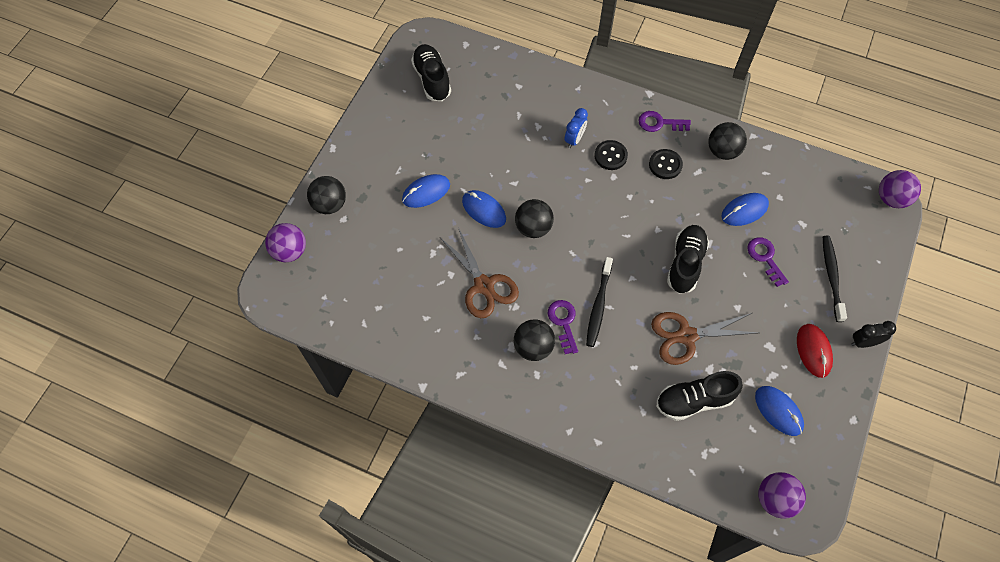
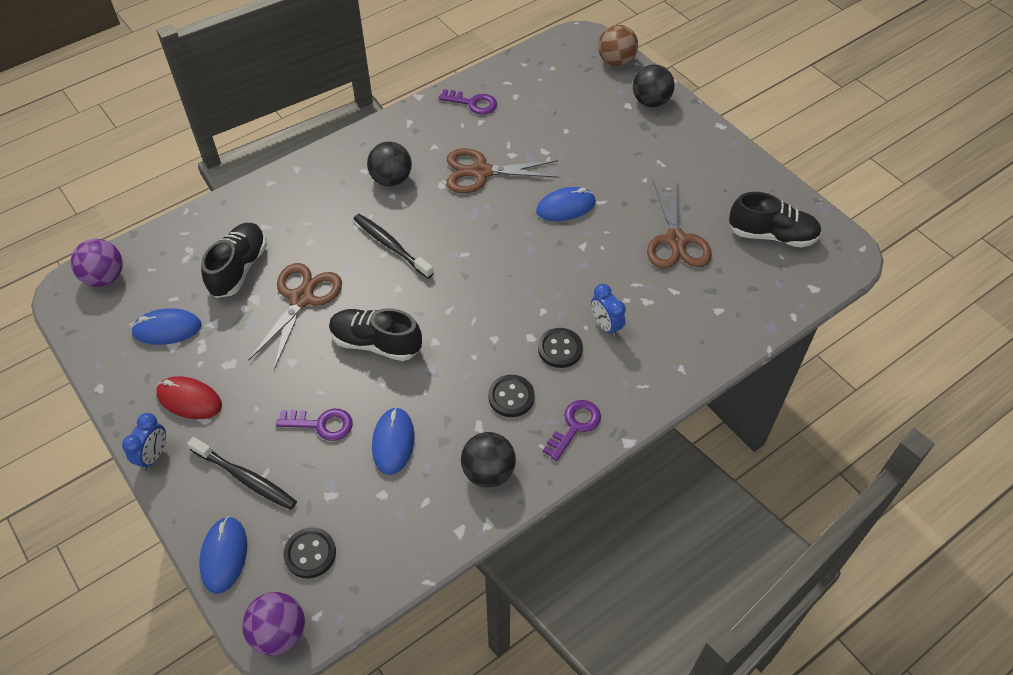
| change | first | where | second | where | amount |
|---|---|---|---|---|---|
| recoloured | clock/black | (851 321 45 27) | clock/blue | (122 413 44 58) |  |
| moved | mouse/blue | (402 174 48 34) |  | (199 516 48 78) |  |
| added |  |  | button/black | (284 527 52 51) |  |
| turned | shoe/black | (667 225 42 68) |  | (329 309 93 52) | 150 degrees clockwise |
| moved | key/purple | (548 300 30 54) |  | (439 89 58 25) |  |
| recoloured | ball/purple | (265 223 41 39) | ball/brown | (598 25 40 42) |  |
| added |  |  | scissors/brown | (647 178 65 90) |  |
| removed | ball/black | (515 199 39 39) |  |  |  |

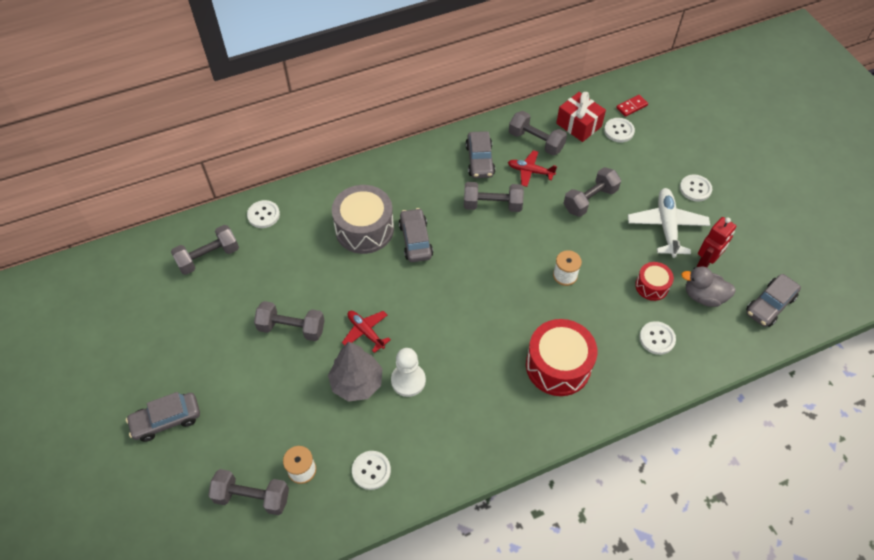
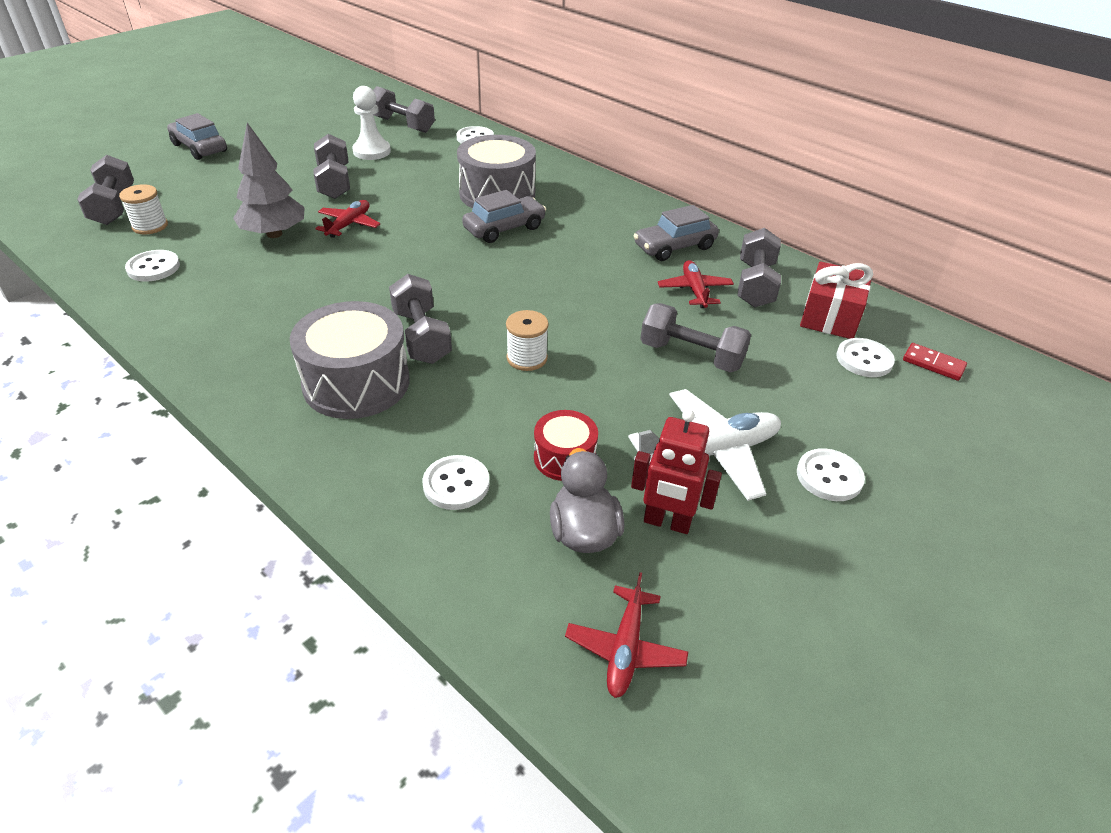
| change | first | where | second | where | amount |
|---|---|---|---|---|---|
| recoloured | drum/red | (526 319 71 77) | drum/grey | (290 301 120 118) |  |
| moved | pawn/white | (391 348 35 49) |  | (352 86 39 74) |  |
| moved | dumbbell/grey | (464 182 60 30) |  | (389 274 63 90) |  |
| replaced | car/grey | (746 274 55 53) | plane/red | (565 572 123 126) |  |

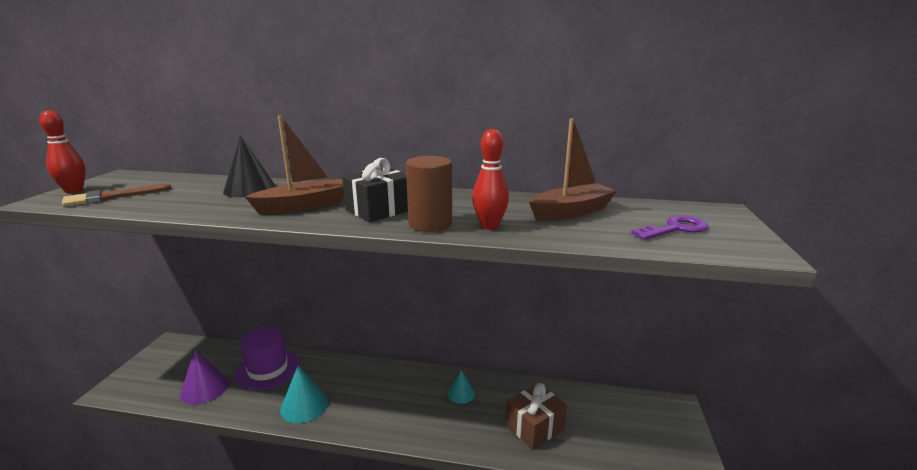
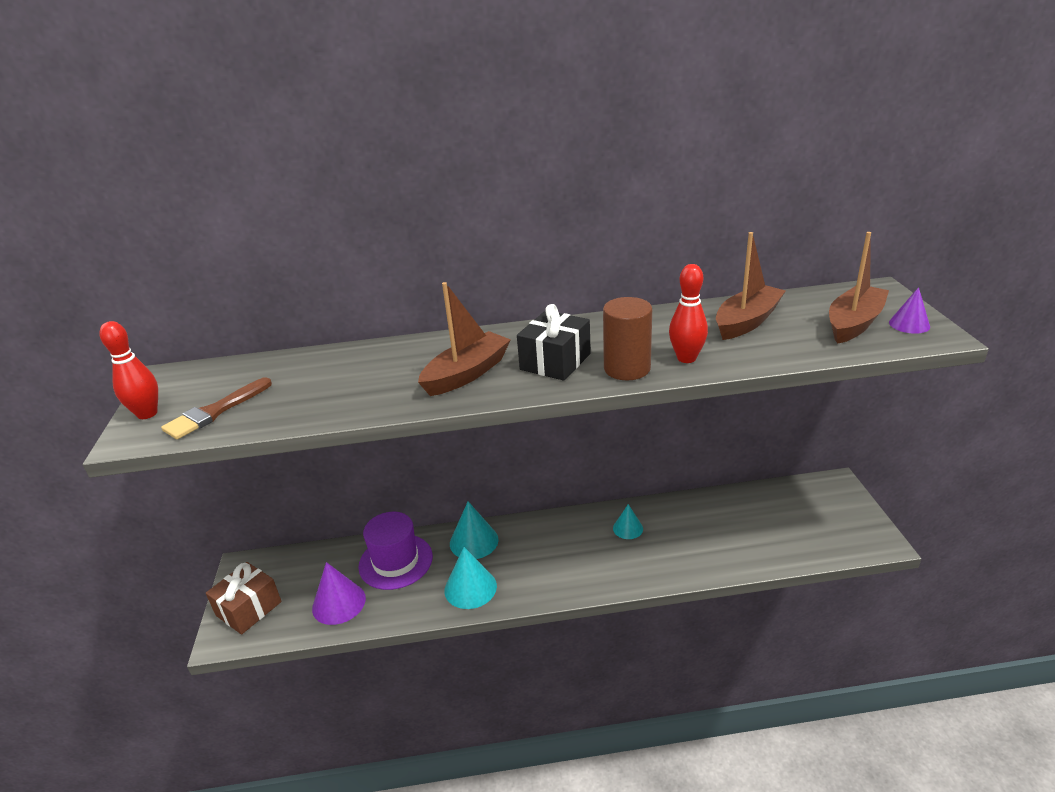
| change | first | where | second | where | amount |
|---|---|---|---|---|---|
| moved | gift/brown | (505 383 62 67) |  | (206 562 76 73) |  |
| added |  |  | cone/turquoise | (450 501 48 58) |  |
| replaced | key/purple | (631 215 77 25) | boat/brown | (829 232 60 112) |  |
| added |  |  | cone/purple | (889 287 41 47) |  |
| removed | cone/black | (223 136 53 61) |  |  |  |

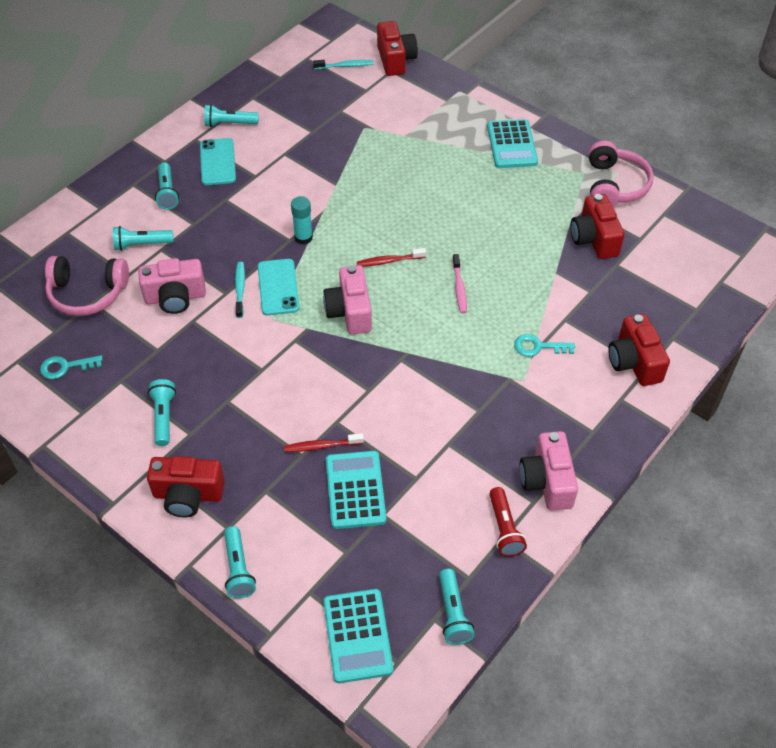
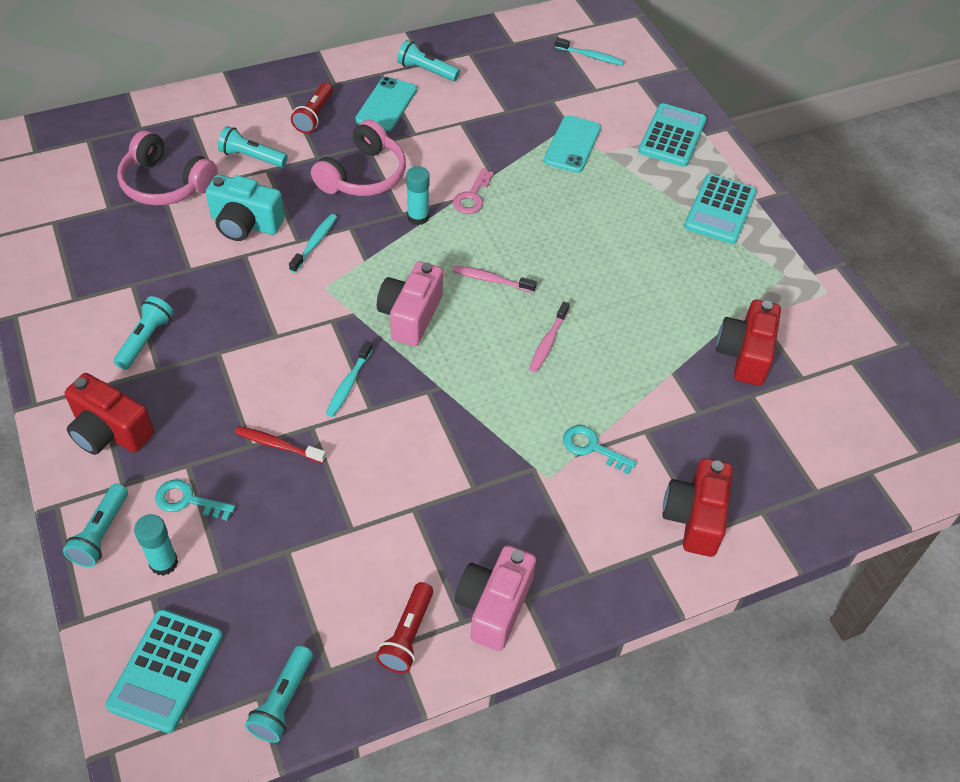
| change | first | where | second | where | amount |
|---|---|---|---|---|---|
| added |  |  | glue stick/turquoise | (134 514 44 62) |  |
| moved | key/turquoise | (40 355 63 24) |  | (155 479 80 42) |  |
| recoloured | camera/pink | (138 258 68 56) | camera/turquoise | (206 175 79 66) |  |
| recoloured | flashlight/turquoise | (155 163 24 47) | flashlight/red | (291 82 42 51) |  |
| moved | headphones/pink | (589 141 65 65) |  | (311 120 95 76) |  |
| added |  |  | toothbrush/turquoise | (326 341 47 76) |  |
| recoloured | toothbrush/red | (357 248 69 19) | toothbrush/pink | (452 265 85 28) |  |
| added |  |  | key/pink | (453 168 41 46) |  |
| moved | phone/turquoise | (258 259 42 57) |  | (544 115 57 58) |  |
| moved | calculator/turquoise | (326 451 60 78) |  | (638 103 69 64) |  |
| removed | camera/red | (377 21 41 55) |  |  |  |

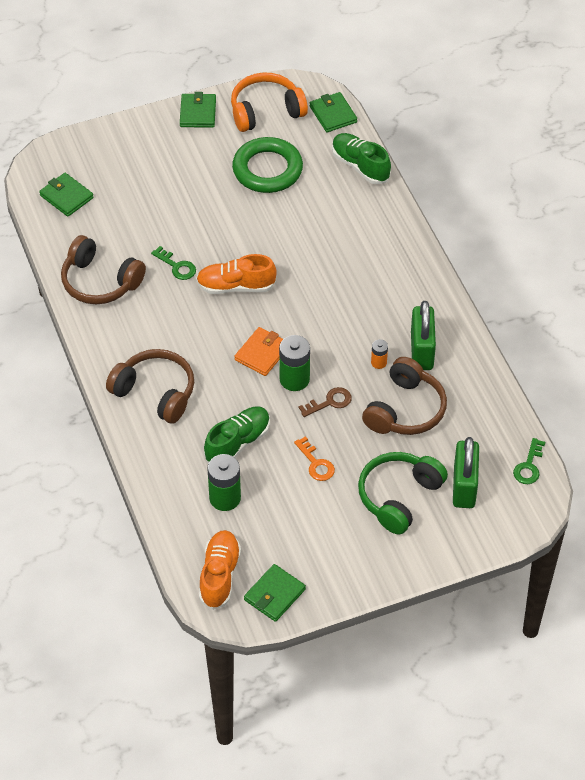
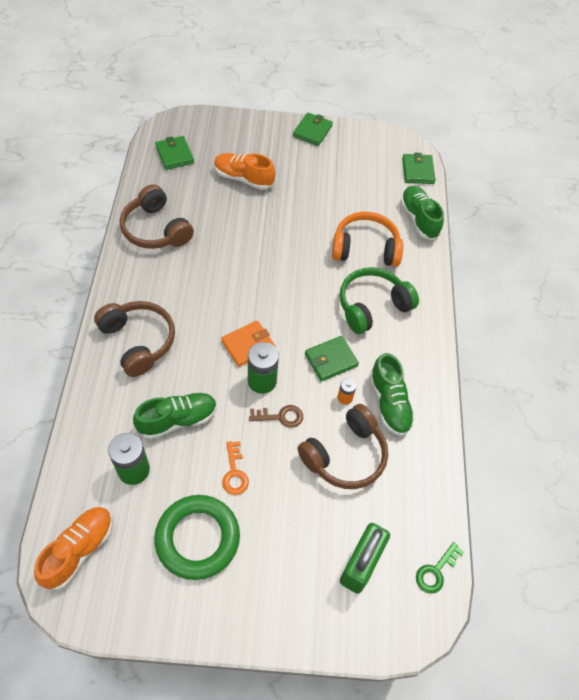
| change | first | where | second | where | amount |
|---|---|---|---|---|---|
| moved | ring/green | (232 137 71 56) |  | (154 495 86 85) |  |
| moved | shoe/orange | (196 254 81 40) |  | (214 153 61 37) |  |
| moved | wallet/green | (244 564 62 58) |  | (305 336 54 46) |  |
| moved | headphones/orange | (231 73 77 59) |  | (332 212 71 55) |  |
| moved | headphones/green | (358 452 90 83) |  | (340 267 79 67) |  |
| replaced | padlock/green | (411 301 25 69) | shoe/green | (370 353 45 83) |  |
| removed | key/green | (151 246 45 34) |  |  |  |

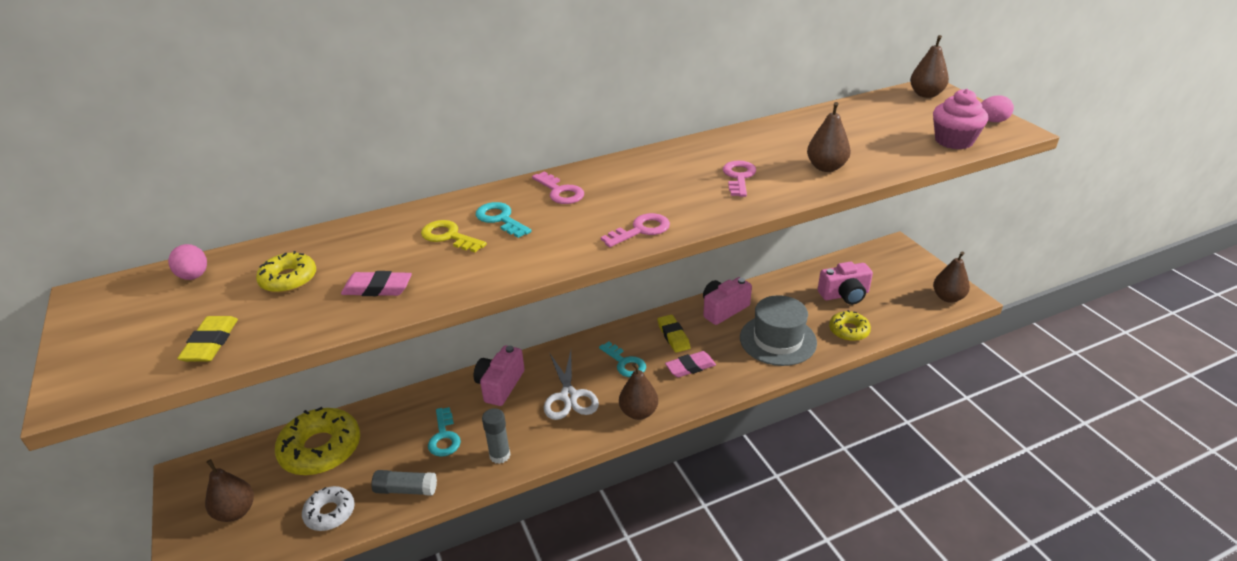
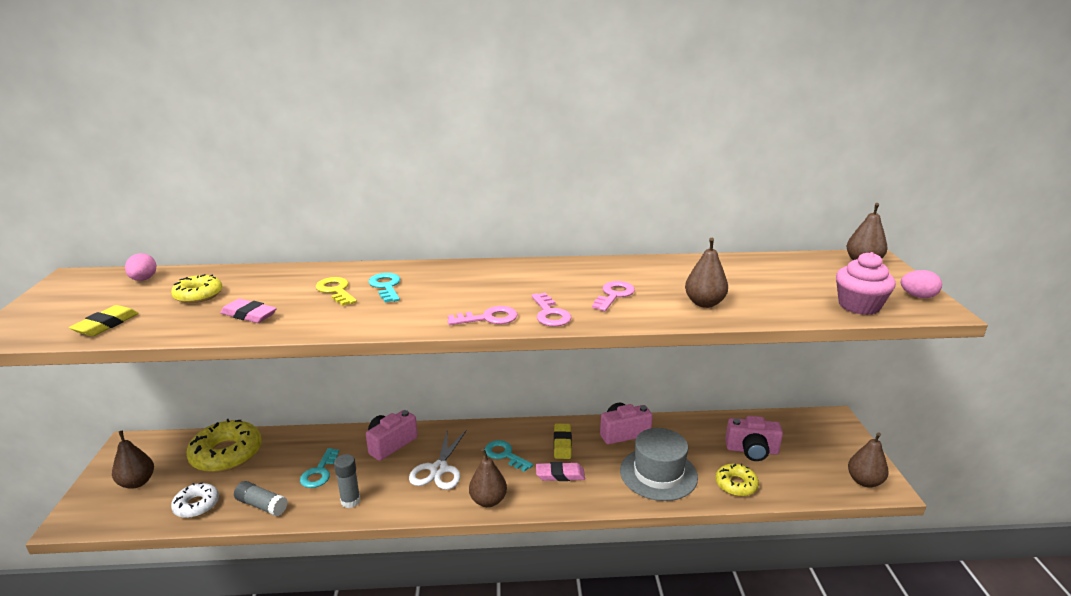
| change | first | where | second | where | amount |
|---|---|---|---|---|---|
| turned | key/turquoise | (599 342 47 35) |  | (485 440 48 32) | 150 degrees clockwise |
| moved | key/pink | (532 172 52 32) |  | (532 293 39 34) |  |

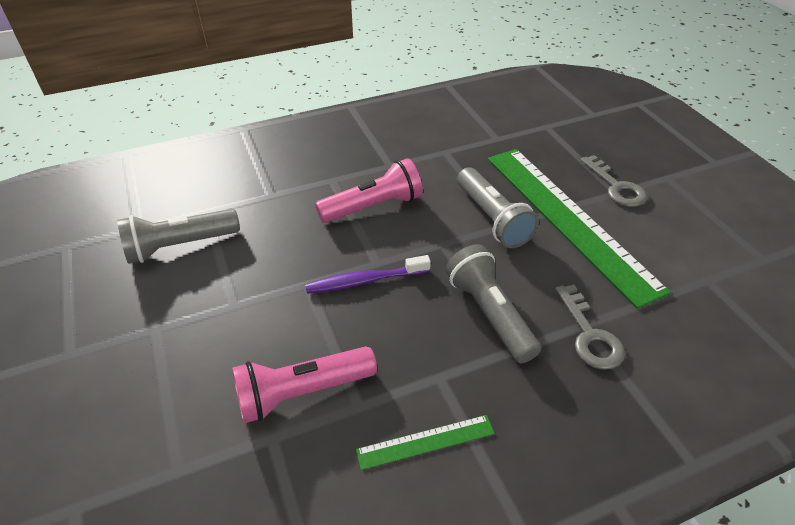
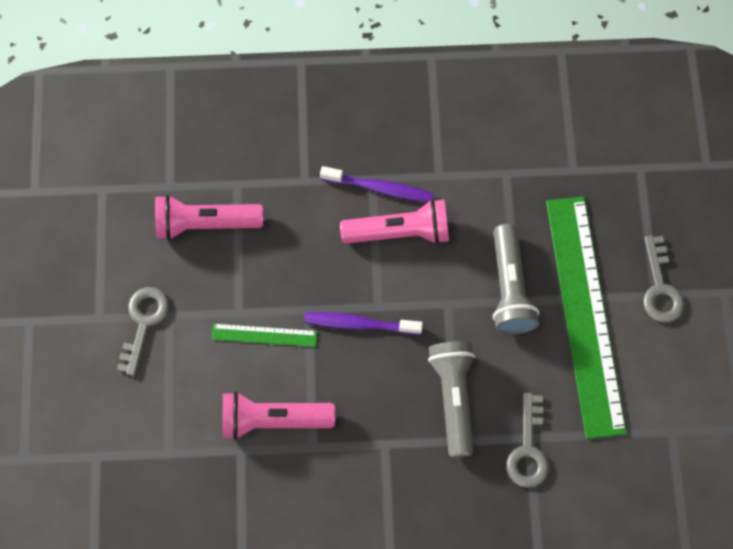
| change | first | where | second | where | amount |
|---|---|---|---|---|---|
| added |  |  | key/grey | (117 287 52 89) |  |
| recoloured | flashlight/grey | (117 209 123 55) | flashlight/pink | (155 195 108 45) |  |
| moved | ruler/green | (356 415 139 55) |  | (211 324 106 23) |  |
| added |  |  | toothbrush/purple | (320 166 113 36) |  |

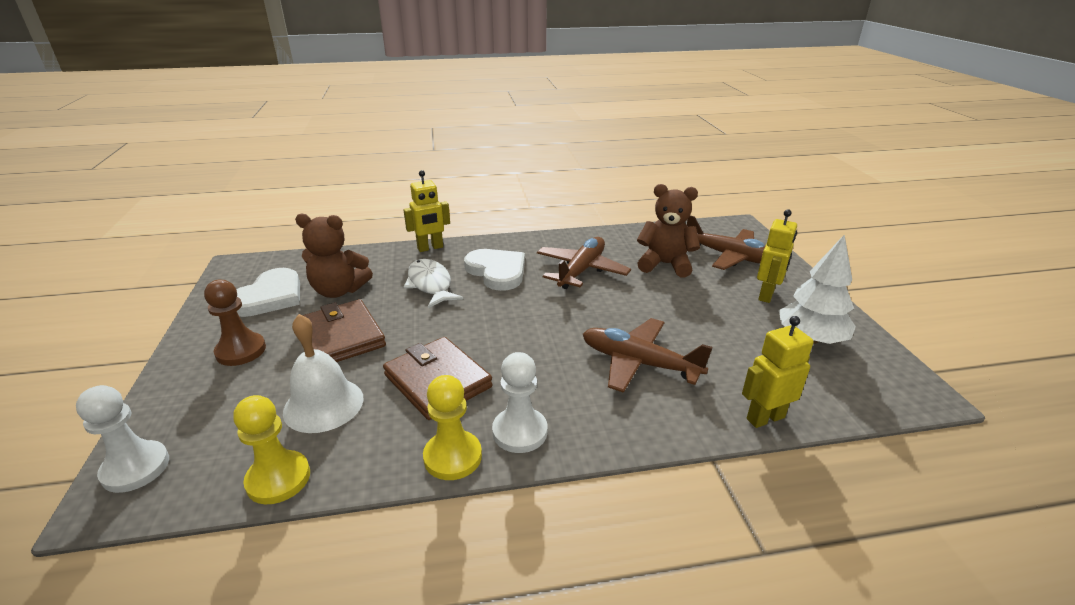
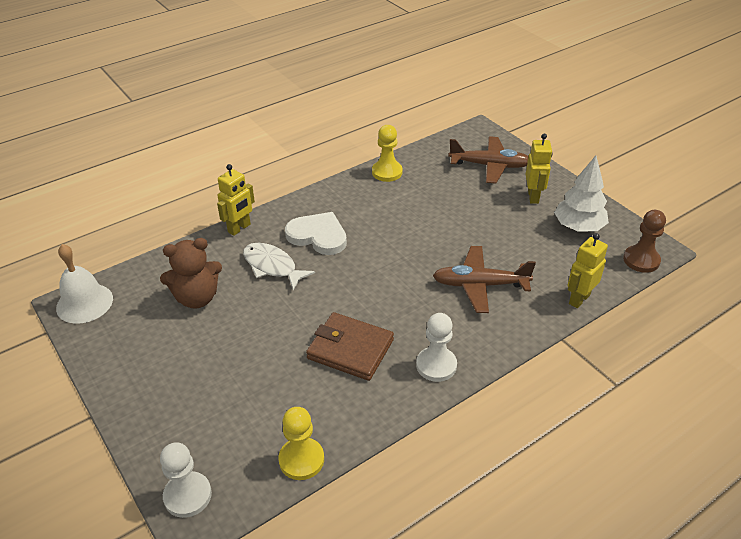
| change | first | where | second | where | amount |
|---|---|---|---|---|---|
| moved | bell/white | (283 314 81 119) |  | (56 244 57 80) |  |
| moved | pawn/yellow | (423 375 59 105) |  | (372 125 31 57) |  |
| moved | pawn/brown | (204 280 62 86) |  | (623 210 43 63) |  |
| removed | heart/white | (236 268 64 49) |  |  |  |
| removed | wallet/brown | (303 299 83 63) |  |  |  |
| removed | plane/brown | (537 237 94 52) |  |  |  |
| removed | teddy bear/brown | (637 184 63 93) |  |  |  |

